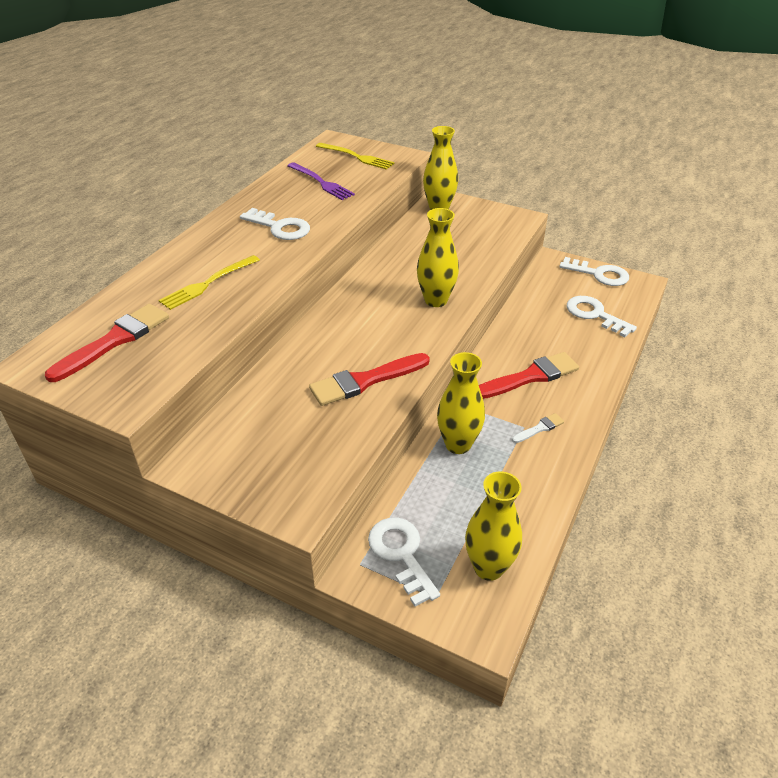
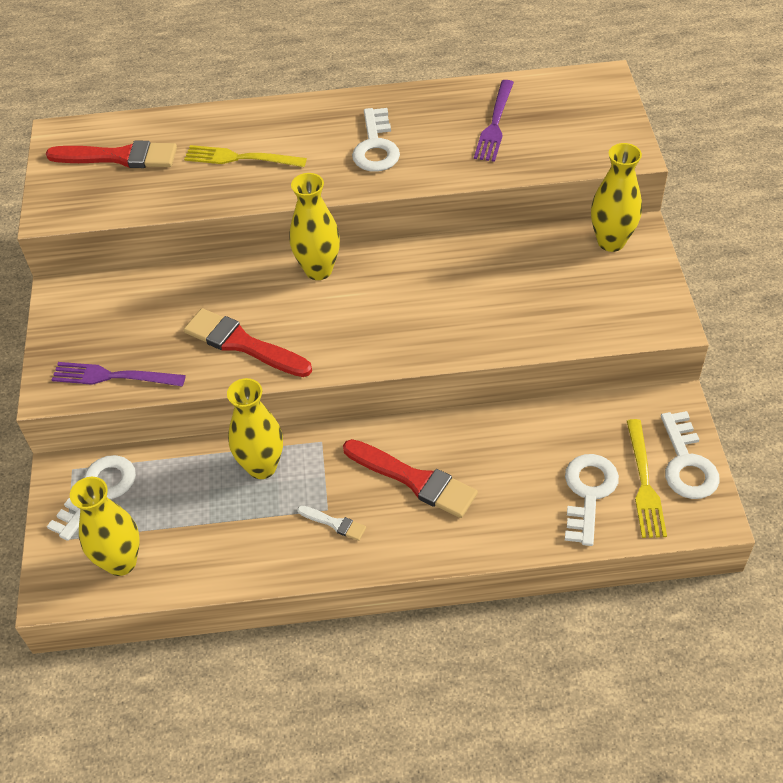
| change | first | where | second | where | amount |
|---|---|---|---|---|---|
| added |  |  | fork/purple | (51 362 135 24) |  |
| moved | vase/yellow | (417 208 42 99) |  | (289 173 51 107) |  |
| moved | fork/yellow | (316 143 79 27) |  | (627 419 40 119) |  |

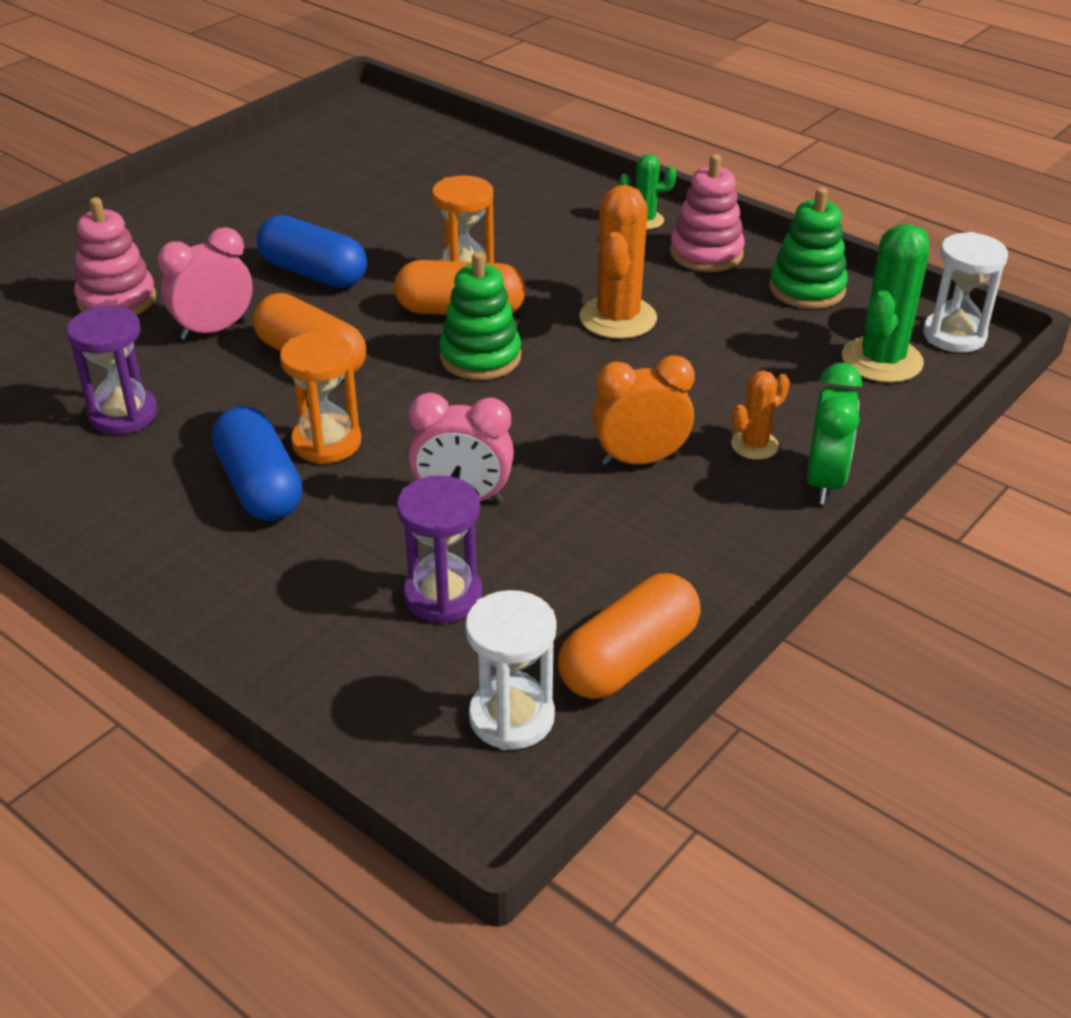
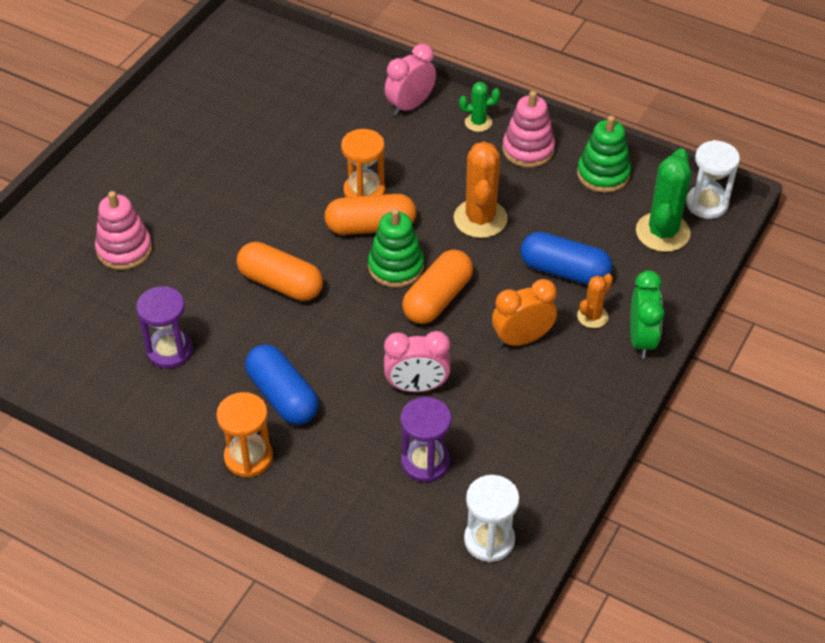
| change | first | where | second | where | amount |
|---|---|---|---|---|---|
| moved | hourglass/orange | (280 332 81 132) |  | (216 392 57 86) |  |
| moved | clock/pink | (158 227 95 113) |  | (384 44 52 72) |  |
| moved | capsule/orange | (558 573 143 126) |  | (402 249 71 75) |  |
| moved | capsule/blue | (257 215 110 73) |  | (520 232 93 53) |  |

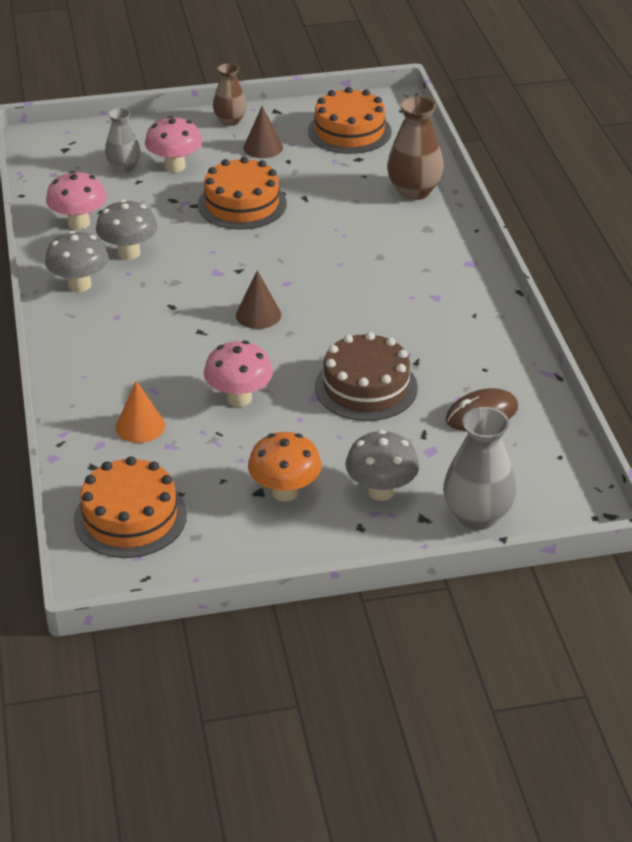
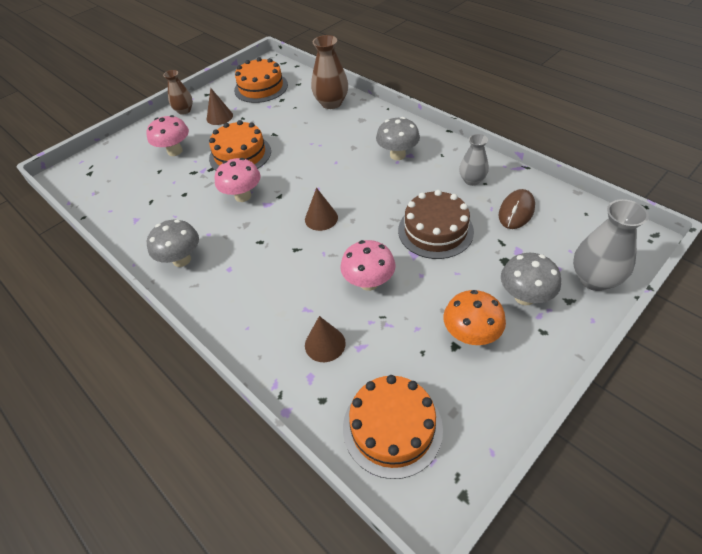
| change | first | where | second | where | amount |
|---|---|---|---|---|---|
| moved | mushroom/pink | (46 171 60 59) |  | (215 158 46 44) |  |
| recoloured | cone/orange | (116 380 49 63) | cone/brown | (305 316 41 46) |  |
| moved | mushroom/grey | (96 200 62 60) |  | (376 117 44 43) |  |
| moved | vase/grey | (105 108 35 64) |  | (459 134 30 52) |  |

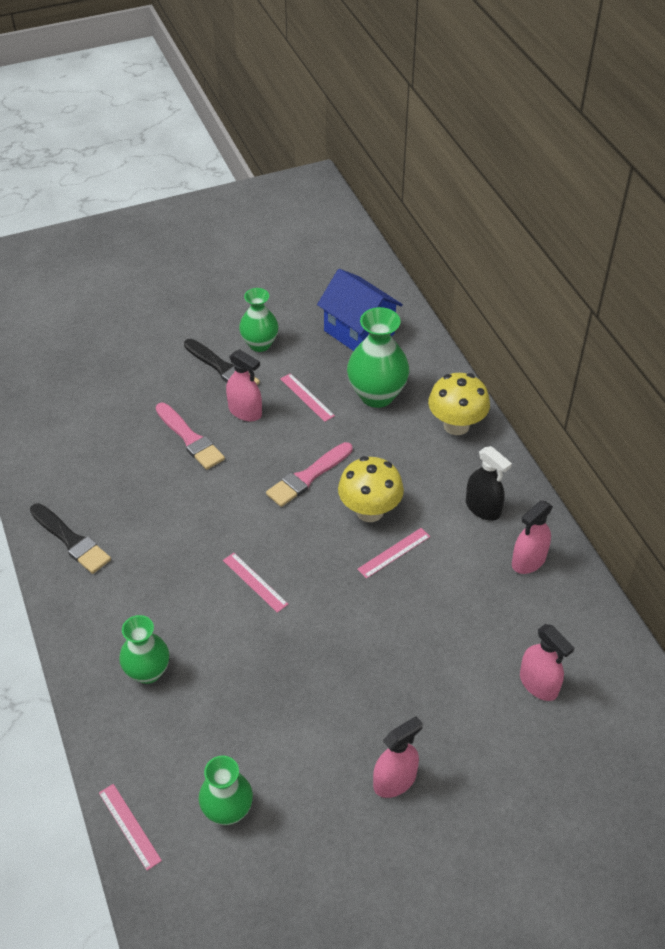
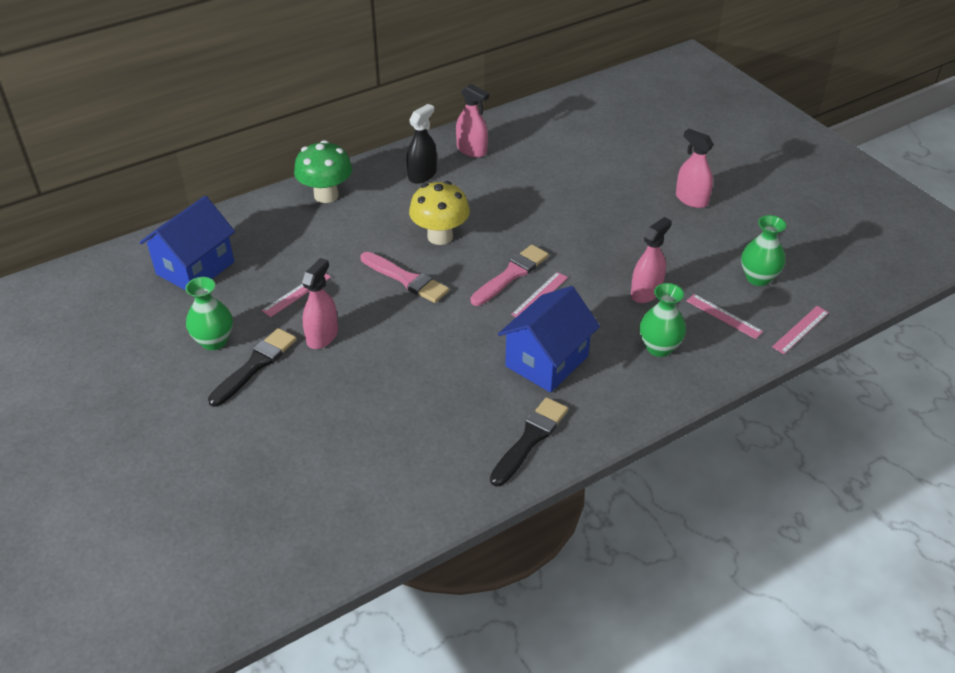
| change | first | where | second | where | amount |
|---|---|---|---|---|---|
| recoloured | mushroom/yellow | (428 373 62 62) | mushroom/green | (294 140 58 63) |  |
| moved | brush/pink | (155 403 70 67) |  | (471 245 78 61) |  |
| added |  |  | house/blue | (498 286 102 107) |  |
| moved | spray bottle/pink | (520 624 54 77) |  | (631 217 41 86) |  |
| moved | ruler/pink | (357 528 73 51) |  | (687 294 76 45) |  |
| removed | vase/green | (347 307 62 101) |  |  |  |

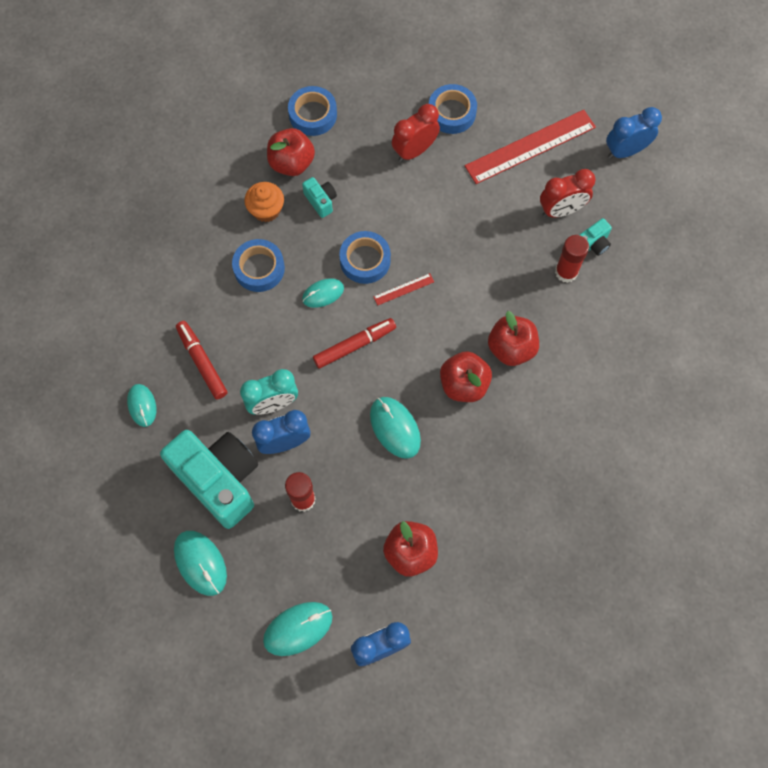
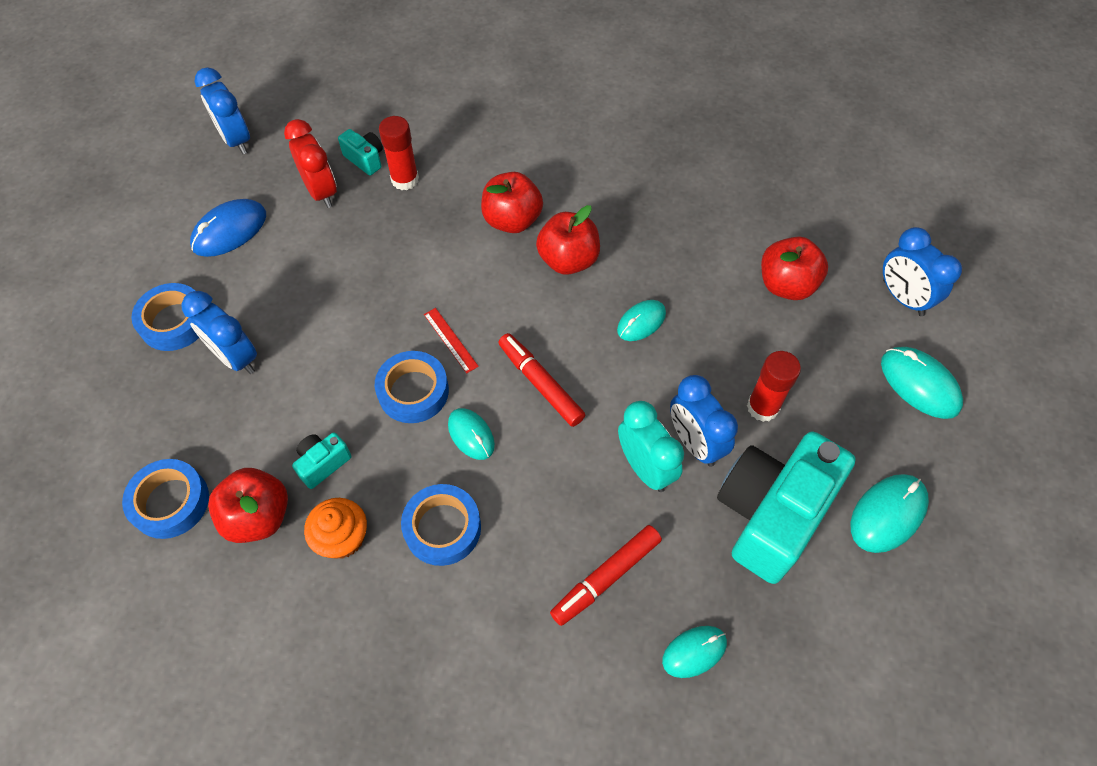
| change | first | where | second | where | amount |
|---|---|---|---|---|---|
| recoloured | clock/red | (392 104 48 58) | clock/blue | (181 291 76 83) |  |
| replaced | ruler/red | (465 110 131 74) | mouse/blue | (190 199 76 58) |  |
| resized | mouse/turquoise | (370 397 51 62) |  | (617 300 49 41) | x0.67 |

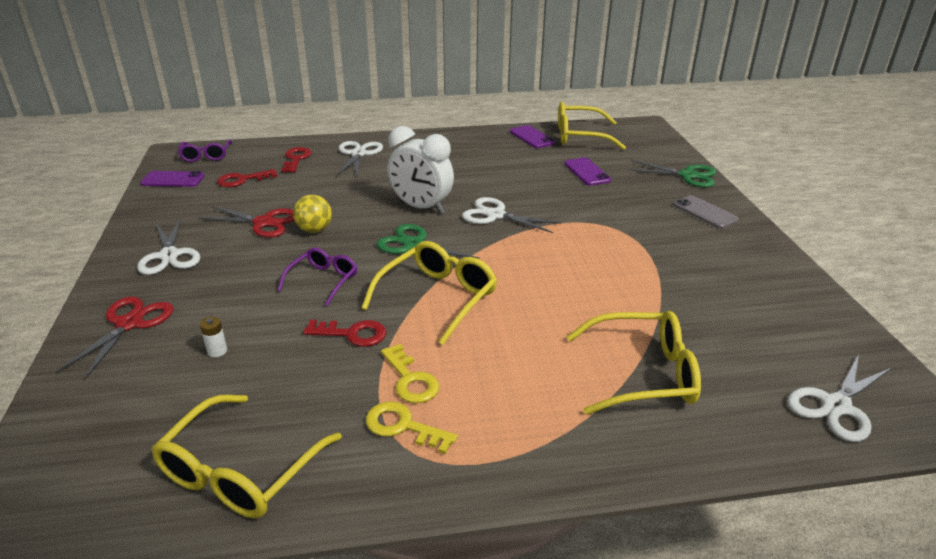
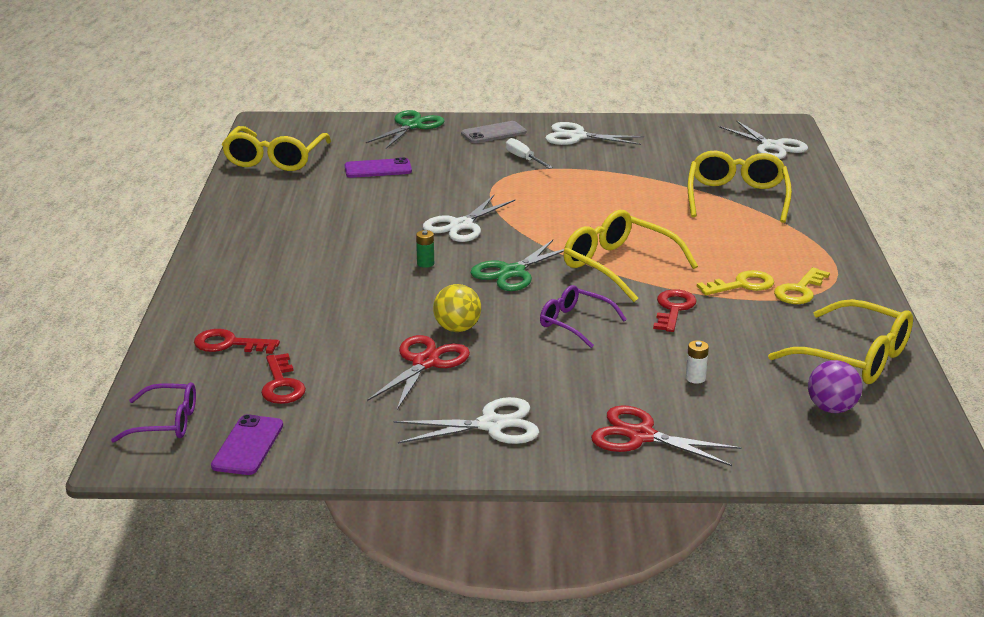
| change | first | where | second | where | amount |
|---|---|---|---|---|---|
| replaced | clock/white | (387 126 67 88) | battery/green | (416 230 18 38) |  |
| added |  |  | screwdriver/white | (506 138 47 31) |  |
| moved | scissors/white | (336 141 47 37) |  | (545 122 99 23) |  |
| added |  |  | ball/purple | (808 360 54 53) |  |
| removed | phone/purple | (510 125 45 23) |  |  |  |

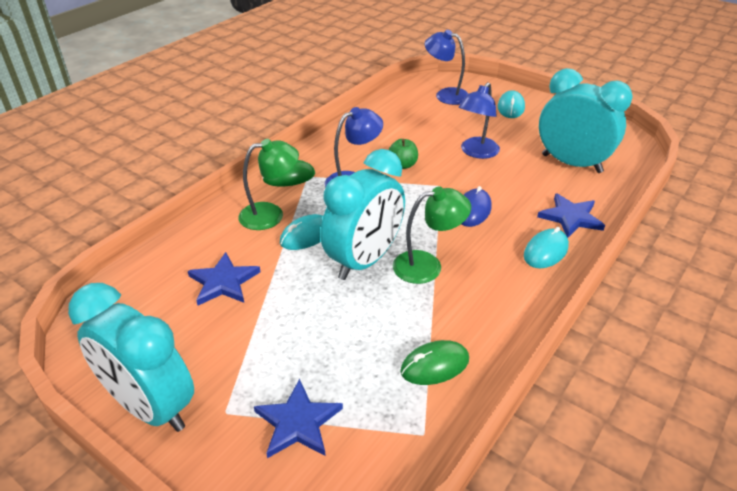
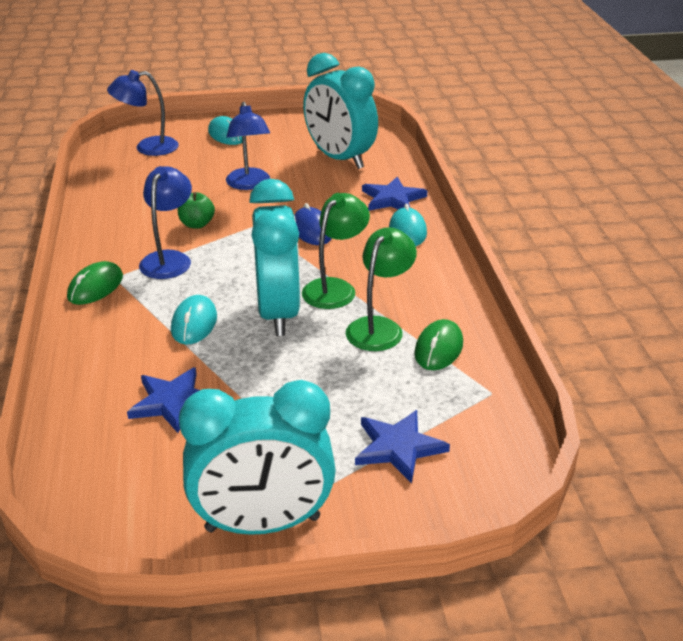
| change | first | where | second | where | amount |
|---|---|---|---|---|---|
| turned | clock/turquoise | (539 68 94 105) |  | (303 53 75 116) | 120 degrees counterclockwise |
| moved | lamp/green | (238 139 61 91) |  | (346 227 71 124) |  |

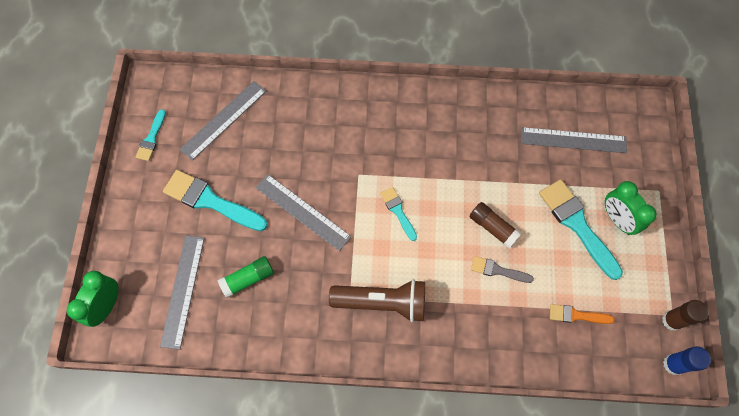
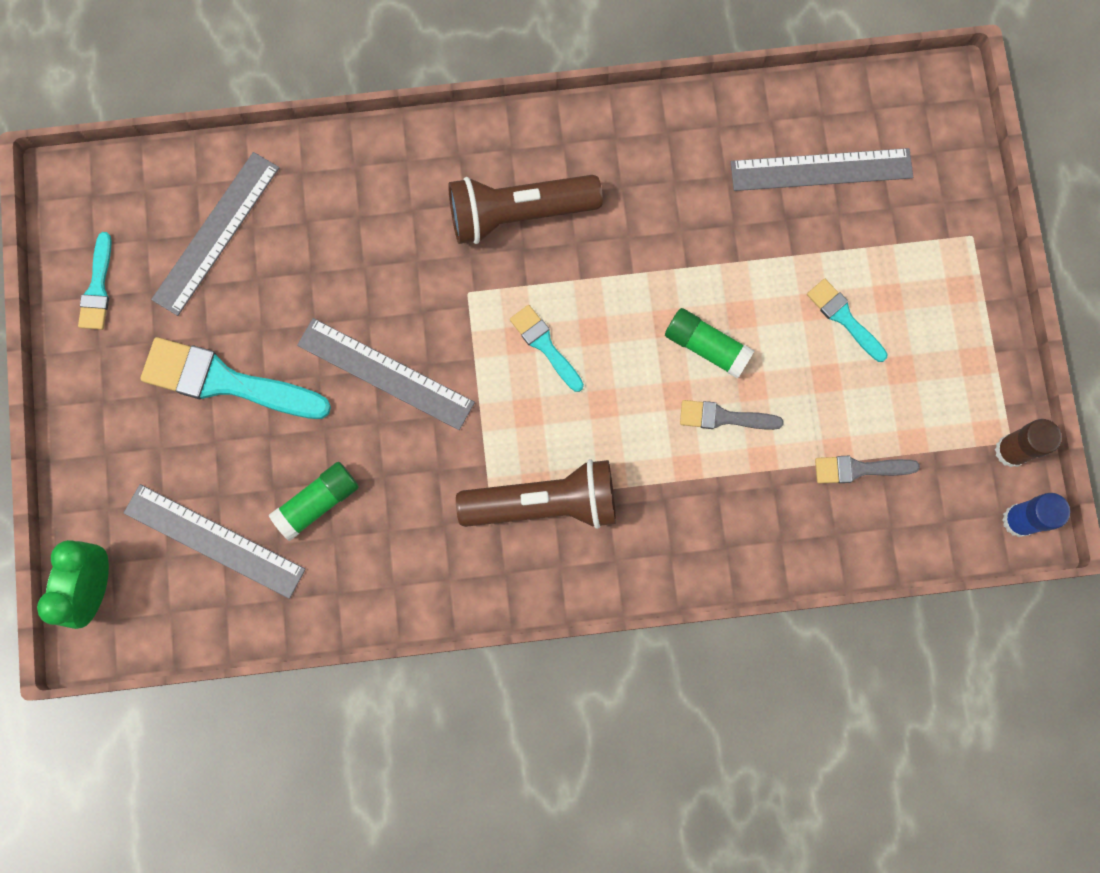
| change | first | where | second | where | amount |
|---|---|---|---|---|---|
| turned | ruler/grey | (160 235 44 114) |  | (124 484 182 115) | 60 degrees counterclockwise |
| added |  |  | flashlight/brown | (448 175 155 69) |  |
| recoloured | glue stick/brown | (470 202 52 47) | glue stick/green | (665 308 89 71) |  |
| resized | brush/turquoise | (539 179 84 101) |  | (807 279 81 83) | x0.54 |
| recoloured | brush/orange | (550 304 64 20) | brush/grey | (815 456 105 27) |  |
| removed | clock/green | (605 181 52 54) |  |  |  |

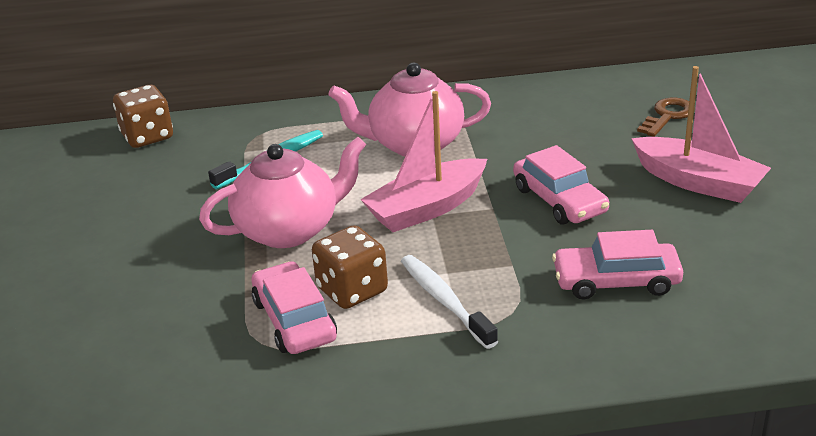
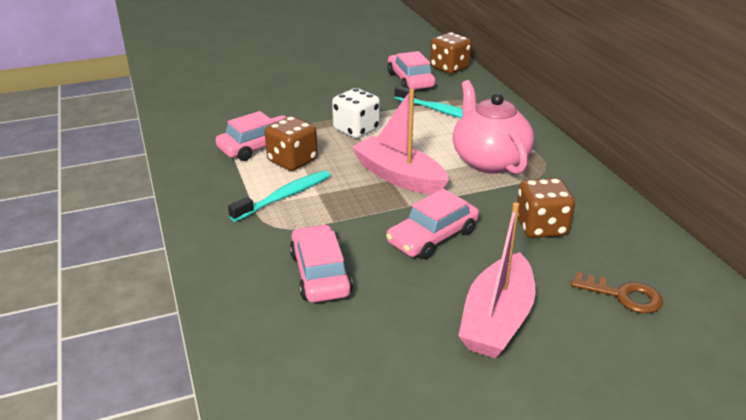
| change | first | where | second | where | amount |
|---|---|---|---|---|---|
| recoloured | toothbrush/white | (401 255 97 94) | toothbrush/turquoise | (228 170 102 52) |  |
| replaced | teapot/pink | (199 137 167 111) | dice/white | (332 88 48 50) |  |
| added |  |  | car/pink | (388 51 48 39) |  |
| added |  |  | dice/brown | (517 178 58 60) |  |

